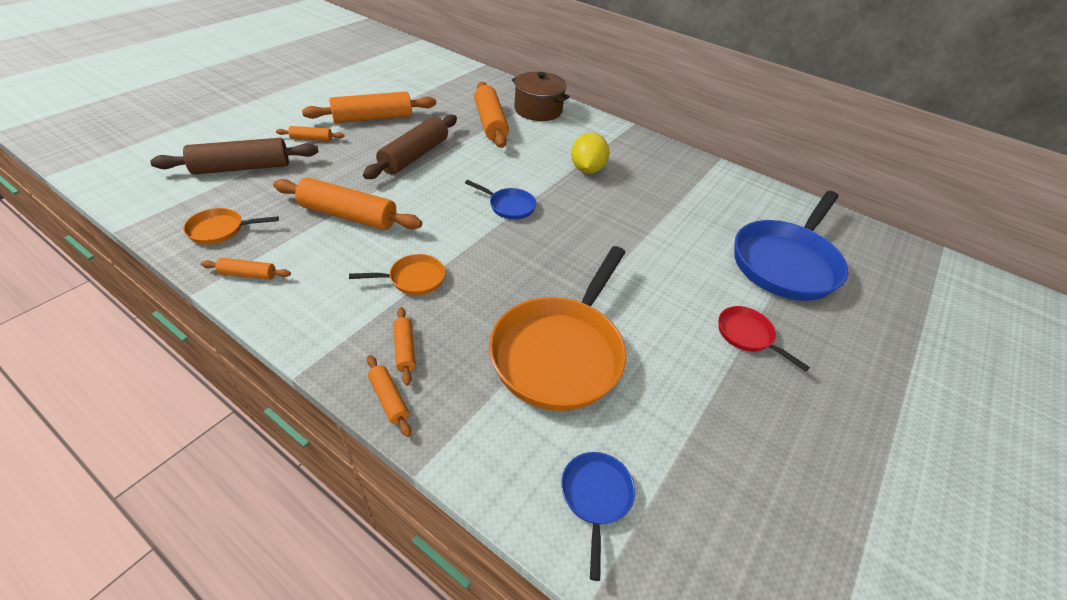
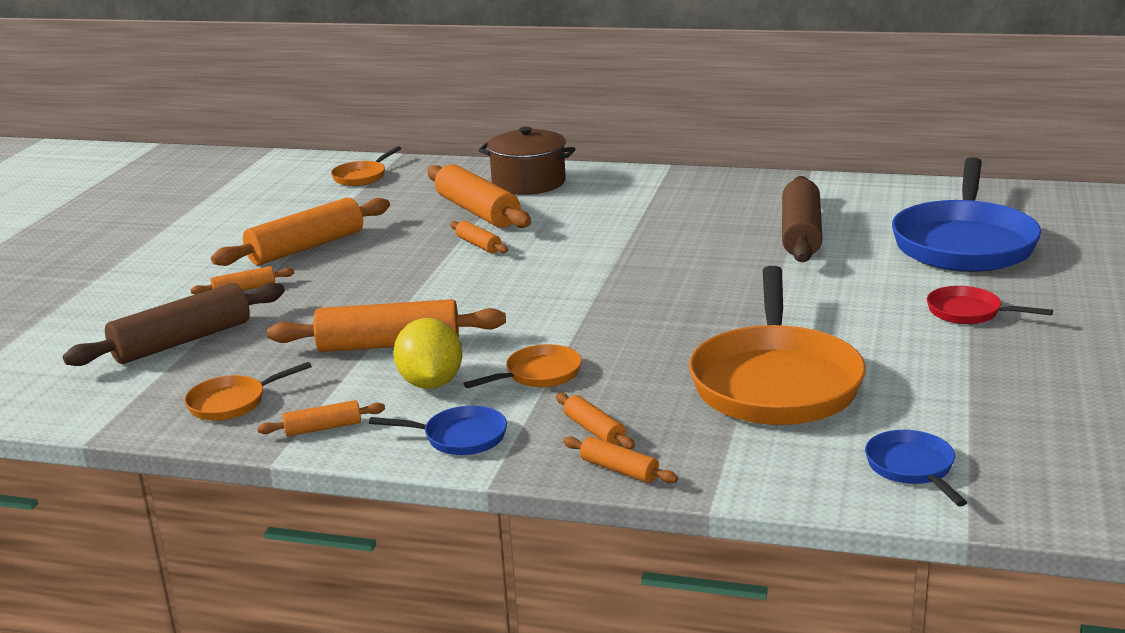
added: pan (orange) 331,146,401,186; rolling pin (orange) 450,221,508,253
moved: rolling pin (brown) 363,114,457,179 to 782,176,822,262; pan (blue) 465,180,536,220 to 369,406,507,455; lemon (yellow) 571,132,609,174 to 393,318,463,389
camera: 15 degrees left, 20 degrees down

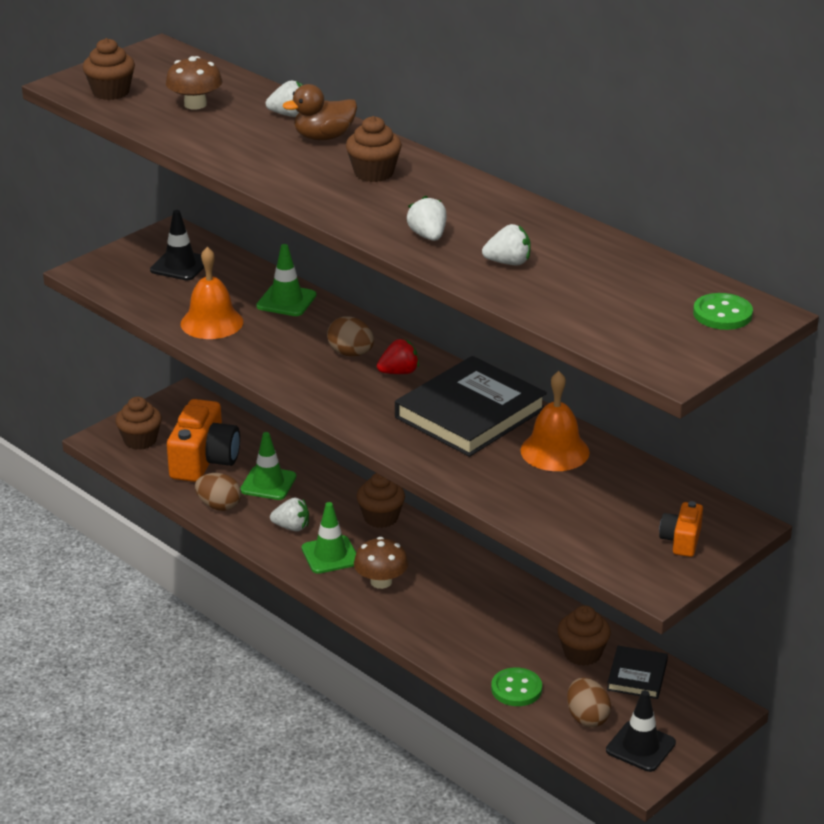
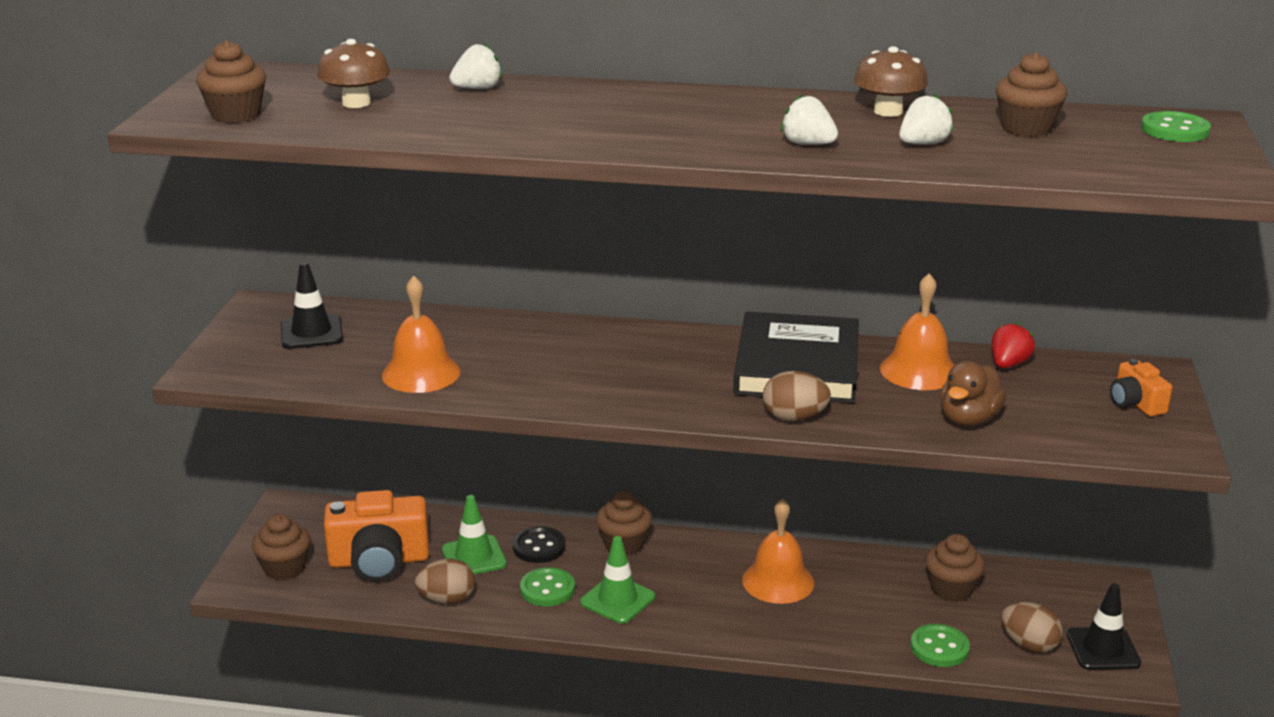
removed: traffic cone (green) 256,244,316,316; book (black) 607,646,668,699
added: button (black) 513,526,565,563; bell (orange) 742,498,814,604
moved: duck (brown) 283,84,357,140 to 940,361,1007,426; egg (brown) 327,316,374,356 to 763,371,831,421; cupcake (brown) 346,116,402,182 to 996,52,1067,137; mushroom (brown) 354,537,408,589 to 854,46,928,117; strawberry (red) 377,339,419,374 to 992,322,1035,368
replaced: strawberry (white) 270,498,309,532 to button (green) 520,567,575,607
turned: camera (orange) 167,399,240,482 = 324,490,429,582 105 degrees clockwise
camera: 35 degrees left, 5 degrees down

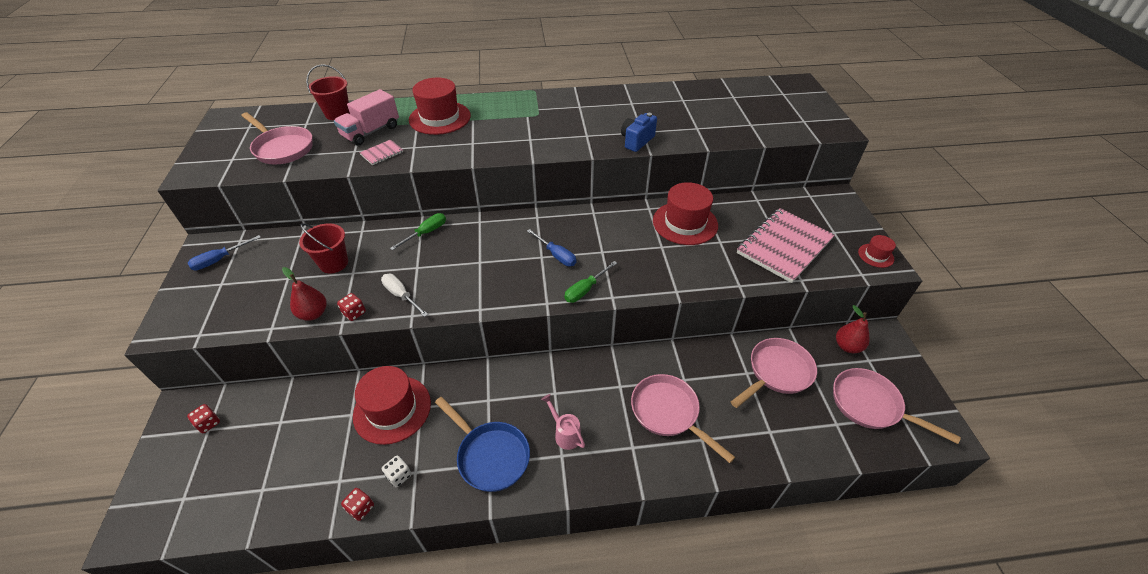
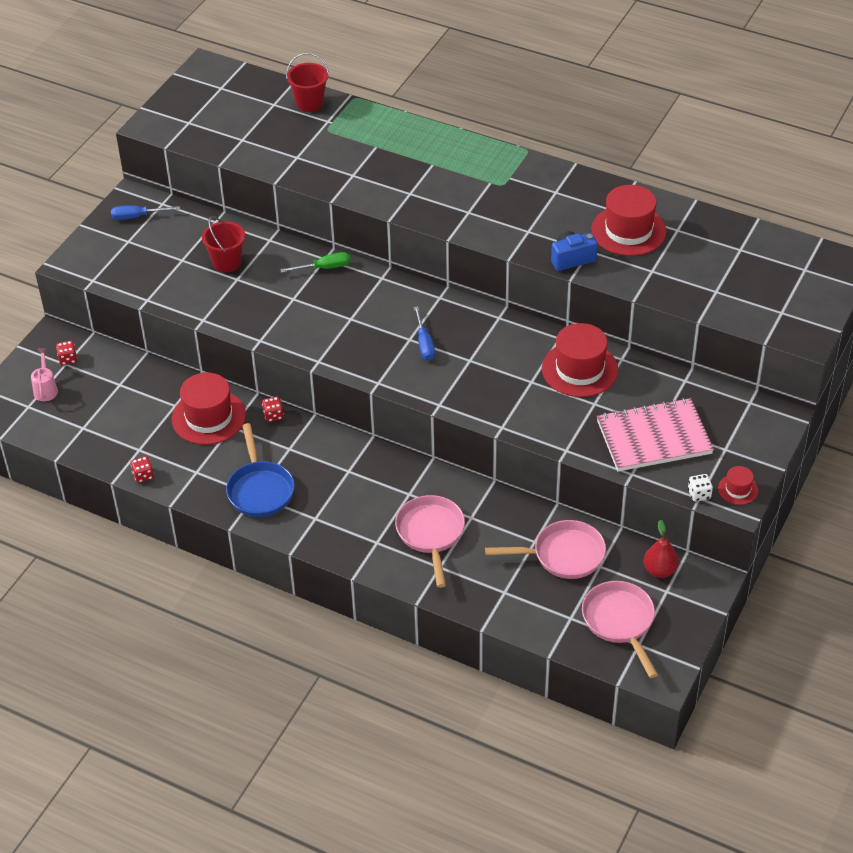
removed: pan (pink) 241,112,313,164; pear (red) 282,267,327,321; truck (pink) 334,89,399,146; notebook (pink) 360,140,403,165; screwdriver (white) 381,274,428,317; screwdriver (green) 564,261,617,303
moved: dice (red) 337,293,366,321 to 262,397,284,422; dice (white) 382,455,412,487 to 688,474,713,502; hat (red) 409,78,471,135 to 591,185,667,256; watering can (pink) 541,394,585,450 to 31,348,58,401
camera: 35 degrees right, 0 degrees up

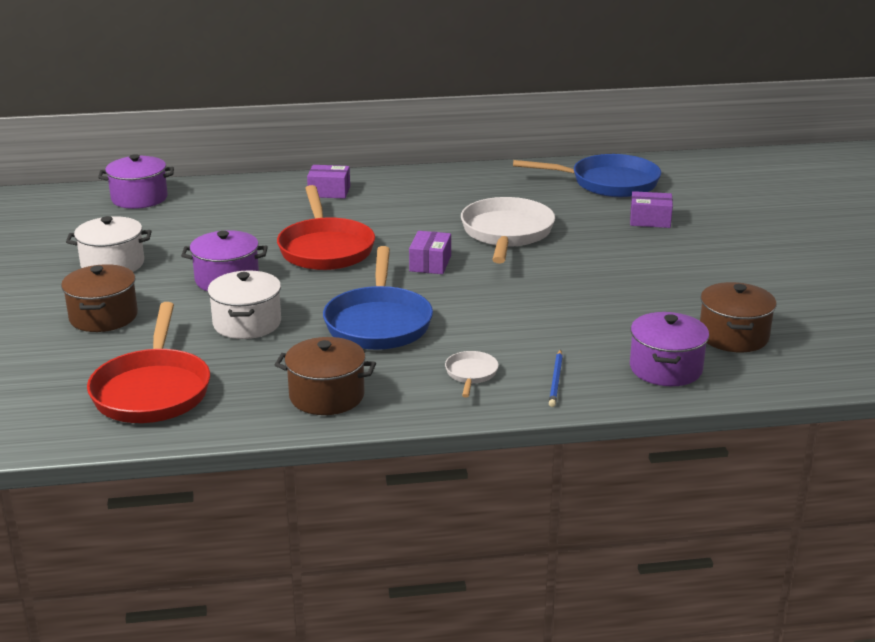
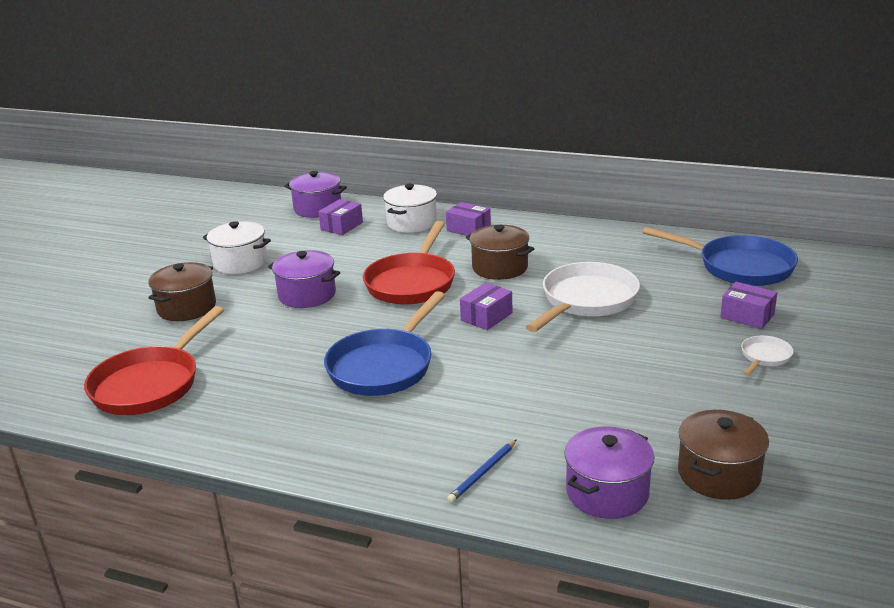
added: box (purple) 318,199,363,235
moved: pot (white) 207,270,281,339 to 383,184,437,233; pot (brown) 275,337,376,415 to 466,225,534,280; pan (white) 445,351,498,398 to 741,336,793,376
camera: 30 degrees right, 0 degrees up

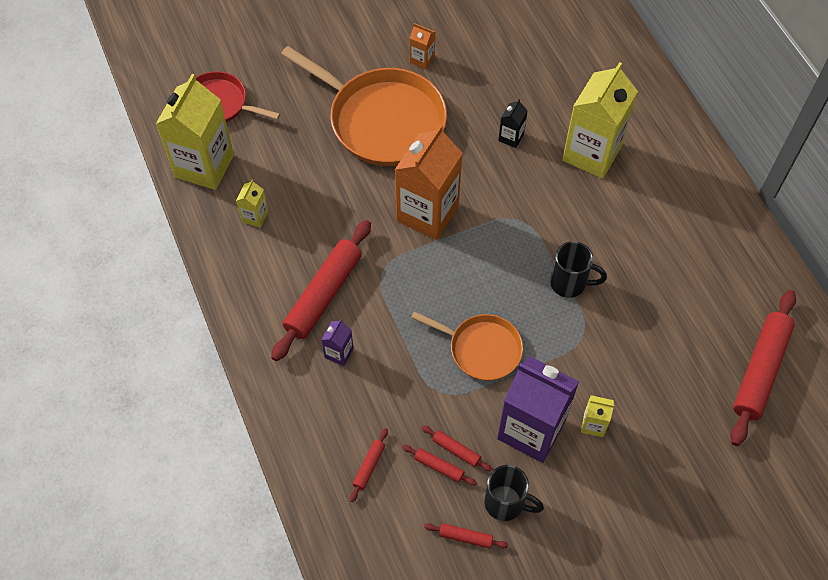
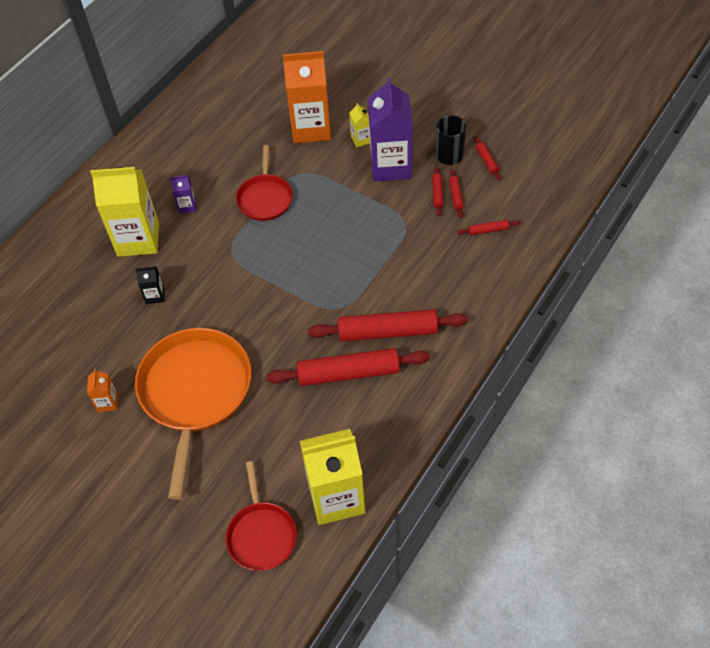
removed: carton (yellow) 236,180,268,228; pan (orange) 411,311,523,381
moved: carton (purple) 321,319,354,366 to 170,175,196,214; carton (orange) 395,124,463,240 to 283,51,331,143; rolling pin (red) 730,290,796,446 to 266,348,430,386
replaced: mug (black) 550,241,607,298 to pan (red) 236,145,293,221
camera: 120 degrees left, 5 degrees down

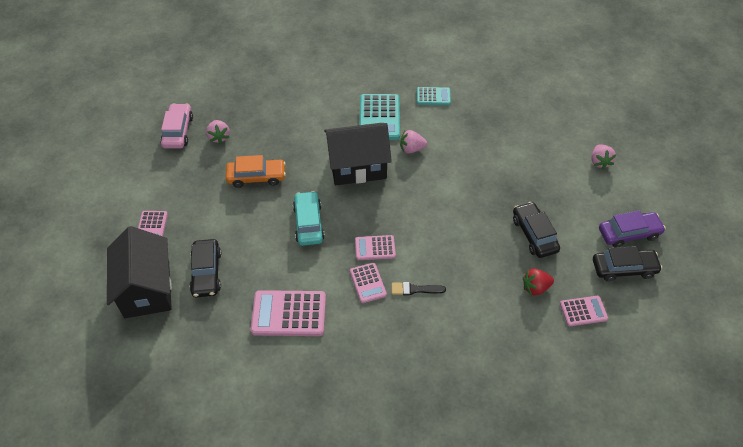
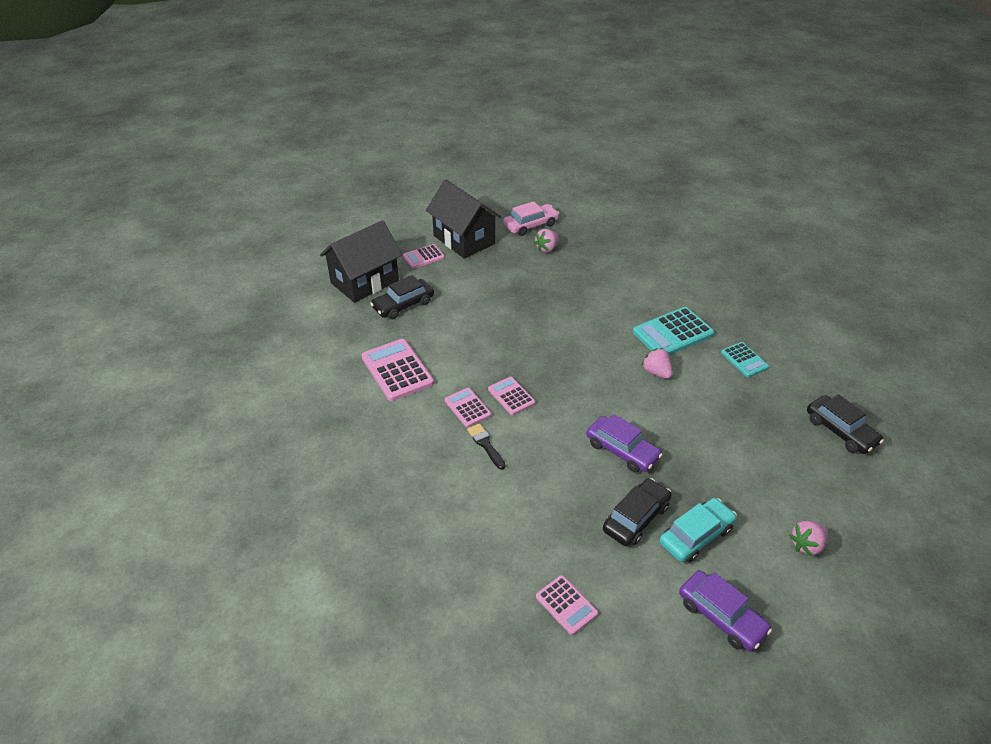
removed: car (orange) 226,155,286,188; strawberry (red) 523,268,554,296
added: car (purple) 586,414,663,473
moved: car (turquoise) 293,191,325,246 to 660,498,737,563; house (black) 324,123,392,185 to 426,179,501,259; car (black) 593,246,662,282 to 807,394,884,454
turned: calculator (pink) 350,263,387,303 = 445,388,491,427 105 degrees clockwise
camera: 60 degrees right, 10 degrees down

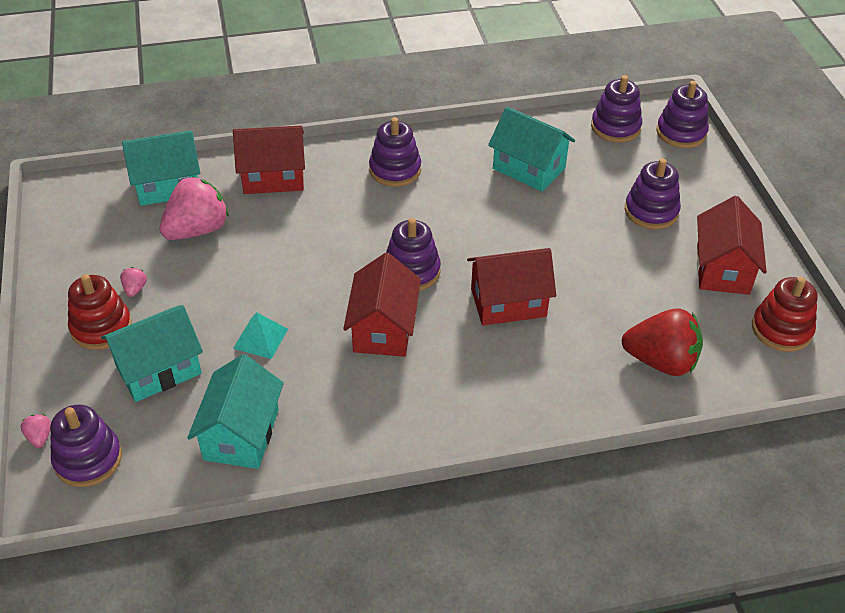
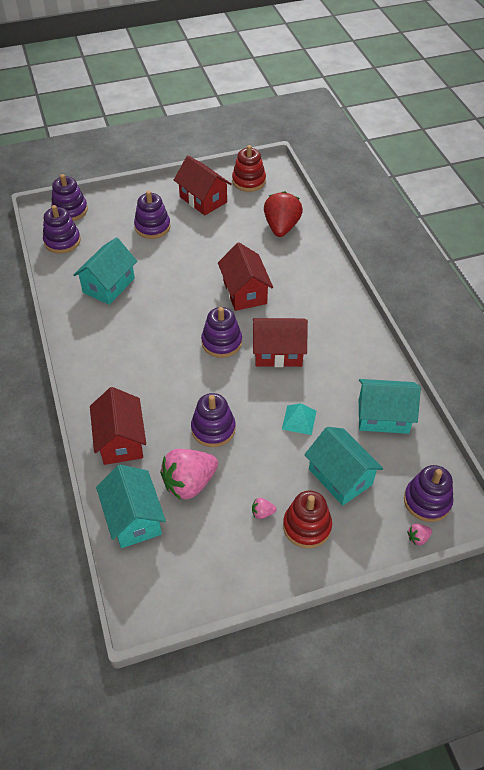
moved: stacking toy (purple) 369,117,421,187 to 191,393,236,447
turned: strawberry (pink) 160,176,229,240 = 160,449,218,500 75 degrees counterclockwise; house (red) 697,196,767,295 = 174,156,232,215 45 degrees clockwise
camera: 95 degrees left, 5 degrees up

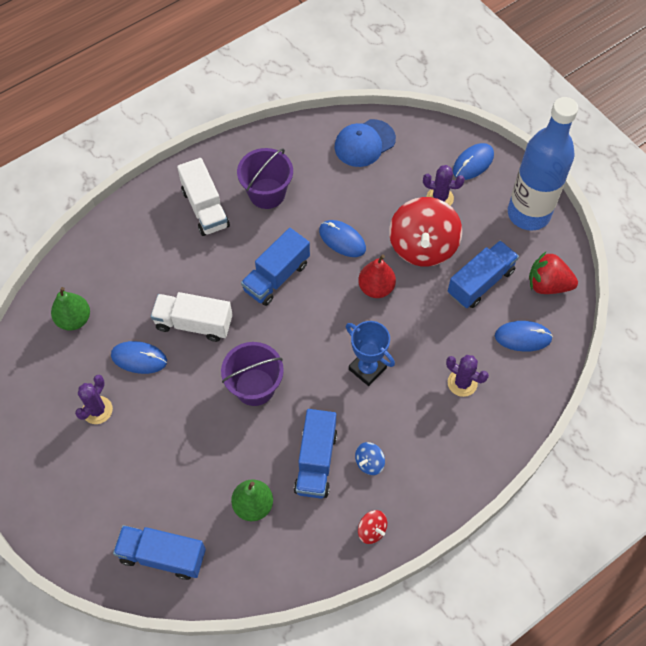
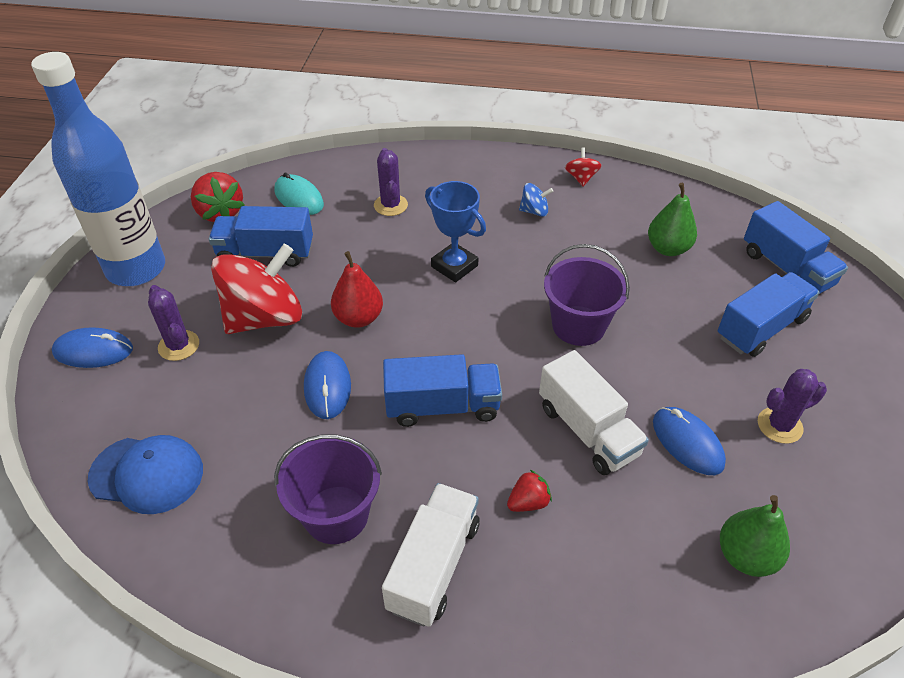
added: strawberry (red) 507,470,552,512
moved: truck (blue) 294,409,337,499 to 718,272,820,357
recoloured: mouse (blue) 495,321,553,352 to mouse (turquoise) 274,173,324,215
turned: trophy (blue) 346,321,395,386 = 425,181,486,282 45 degrees counterclockwise
camera: 135 degrees left, 15 degrees down

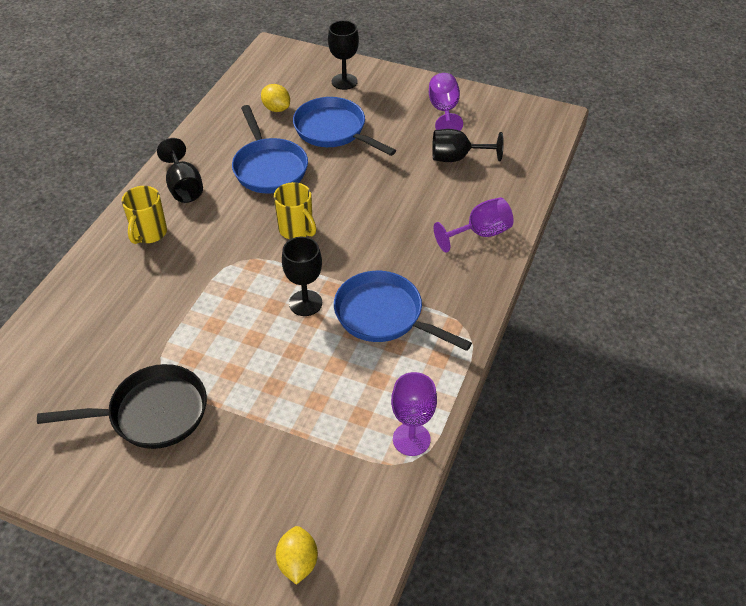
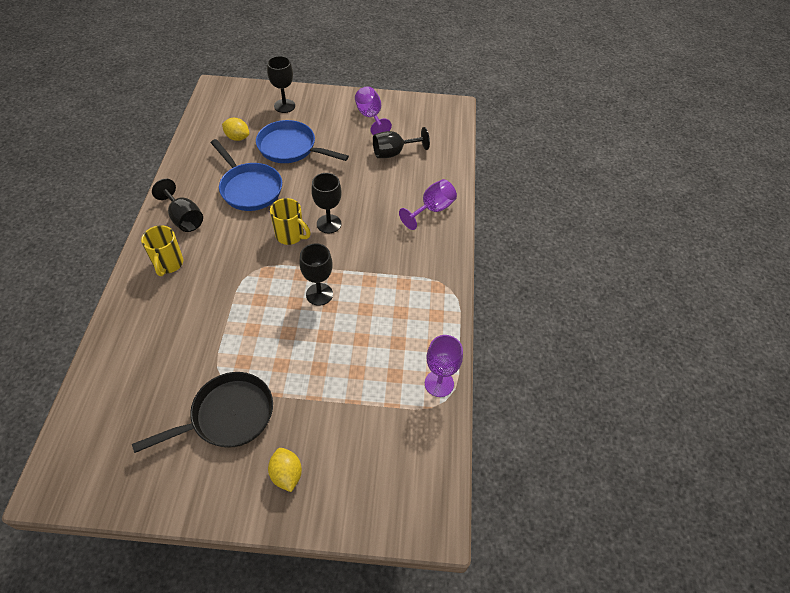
removed: pan (blue) 334,271,472,351
added: goblet (black) 311,173,341,233
moved: lemon (yellow) 276,526,318,585 to 268,448,302,492
camera: 20 degrees left, 5 degrees up

